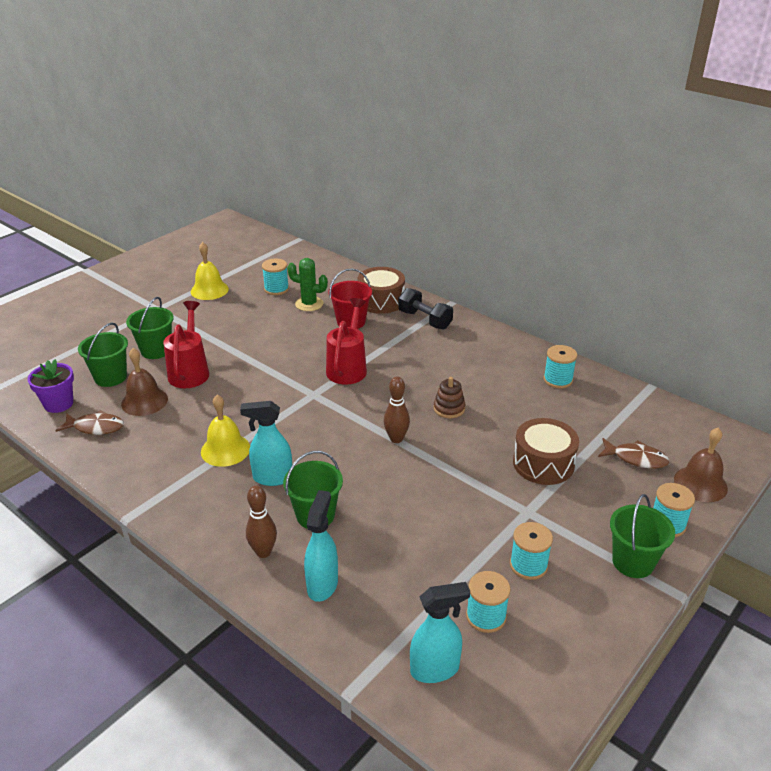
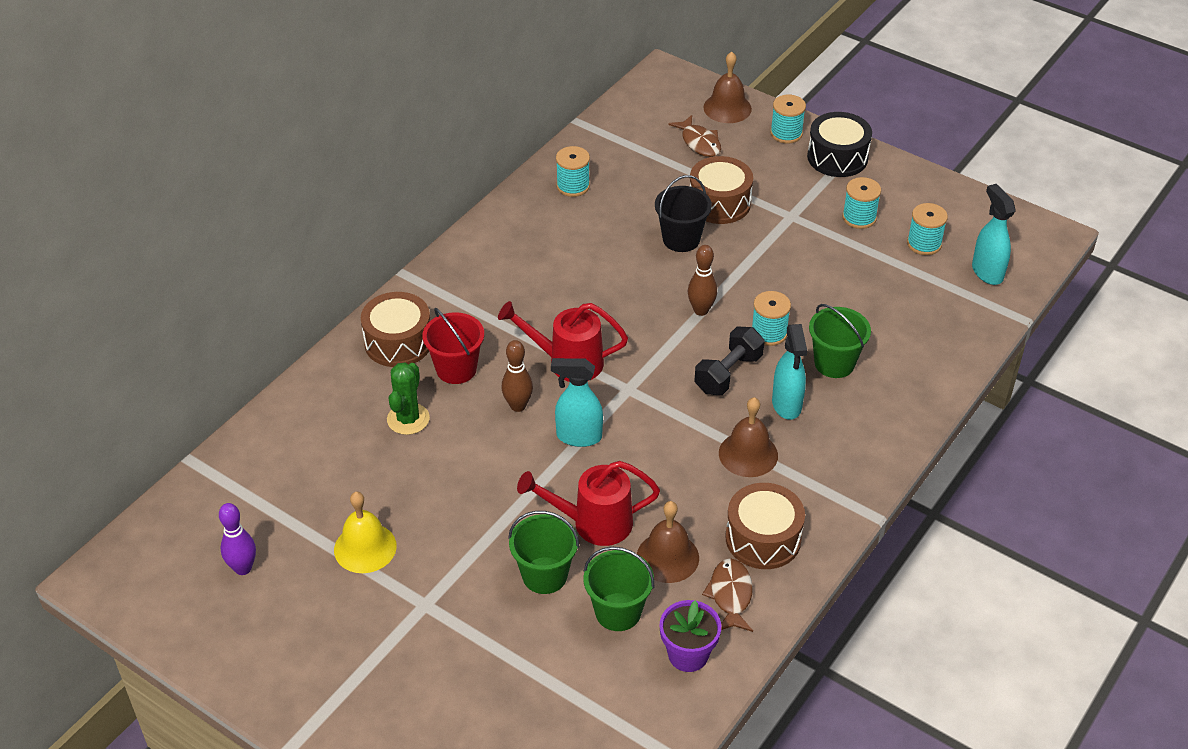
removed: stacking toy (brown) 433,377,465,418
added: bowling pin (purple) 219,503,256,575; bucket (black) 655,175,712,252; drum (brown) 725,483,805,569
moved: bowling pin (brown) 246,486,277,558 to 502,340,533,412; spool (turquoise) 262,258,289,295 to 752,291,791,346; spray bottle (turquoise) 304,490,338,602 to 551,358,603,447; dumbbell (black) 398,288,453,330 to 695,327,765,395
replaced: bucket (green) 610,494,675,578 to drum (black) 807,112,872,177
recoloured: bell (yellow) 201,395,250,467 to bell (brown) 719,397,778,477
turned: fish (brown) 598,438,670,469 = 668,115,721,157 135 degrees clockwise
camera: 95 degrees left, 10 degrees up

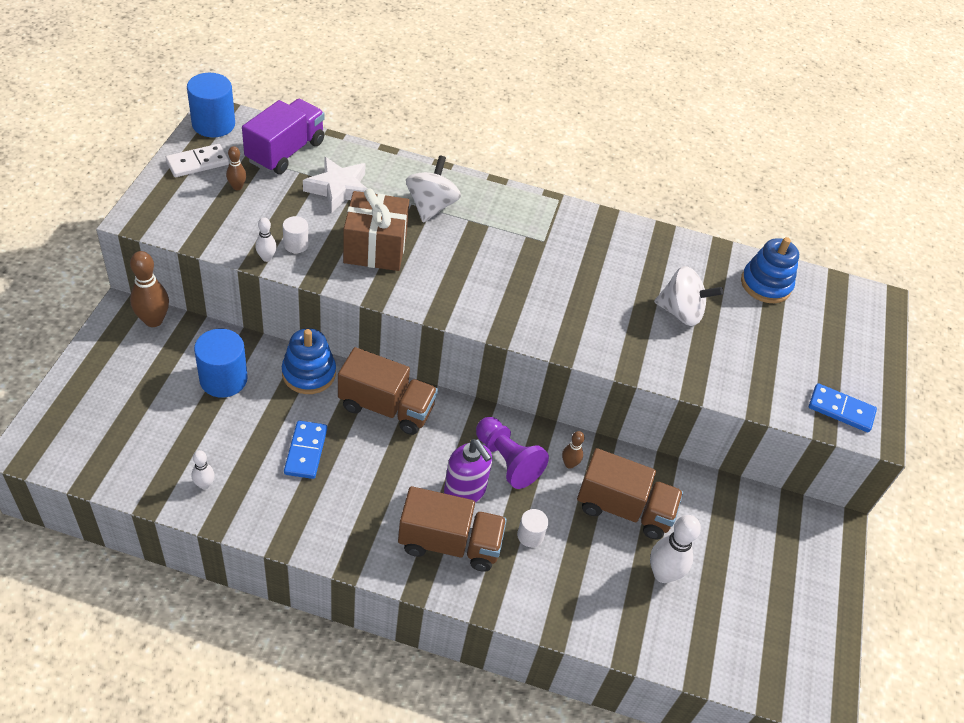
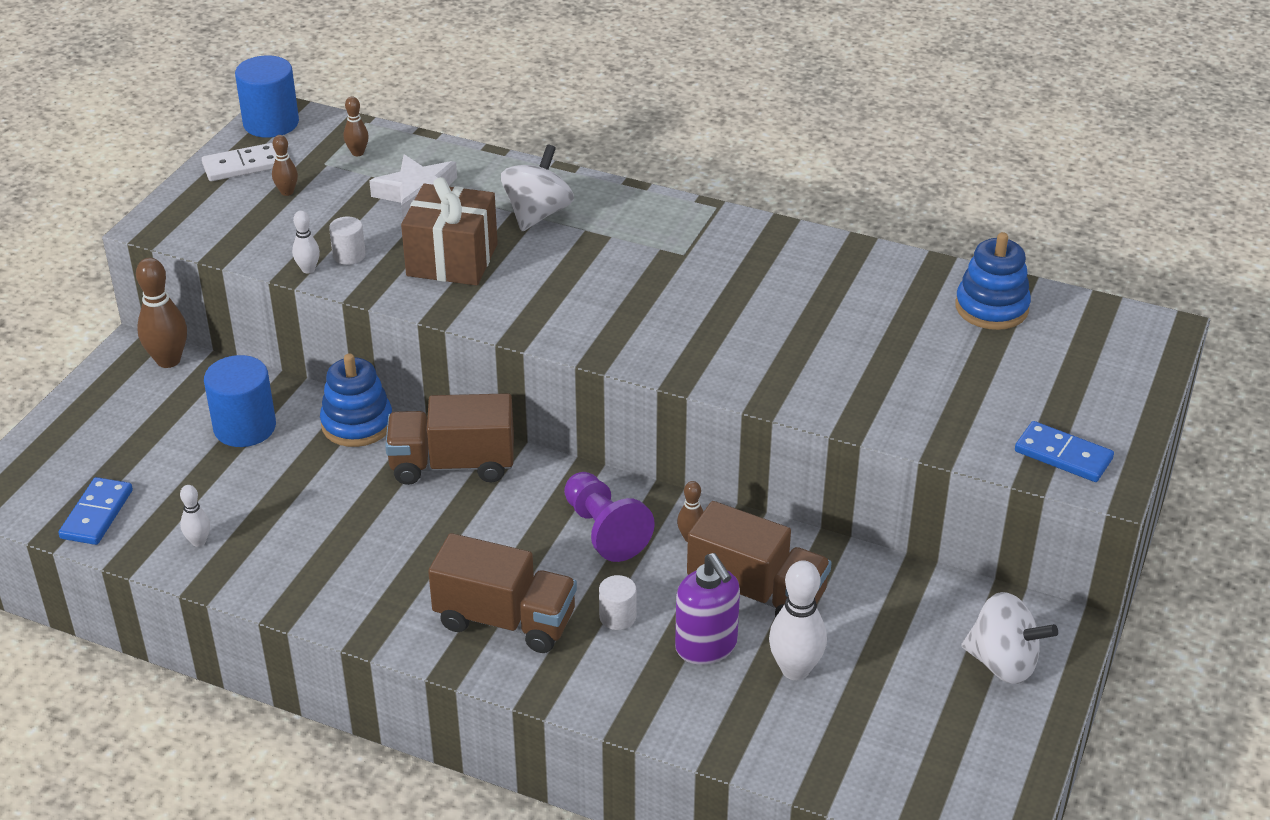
moved: domino (blue) 284,421,327,479 to 58,477,133,545; soap dispenser (purple) 444,439,492,503 to 675,553,740,665; spinning top (white) 654,266,723,326 to 962,592,1058,684
replaced: truck (purple) 242,99,325,174 to bowling pin (brown) 344,96,369,156
turned: truck (brown) 338,347,438,435 = 385,393,514,485 150 degrees clockwise
camera: 15 degrees right, 10 degrees down

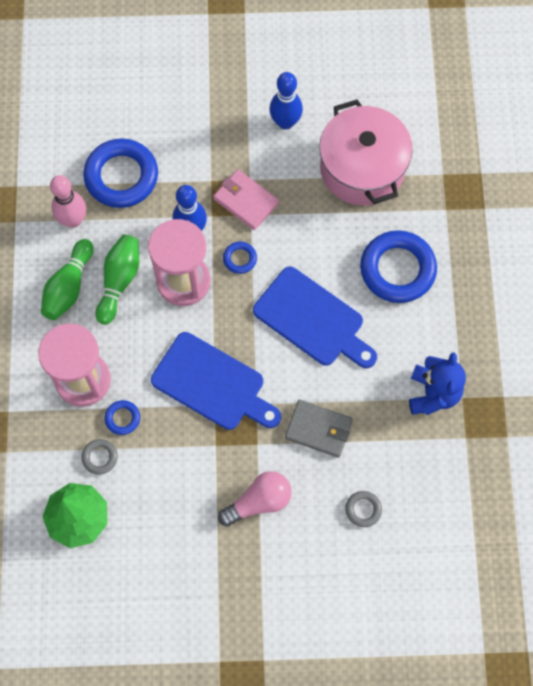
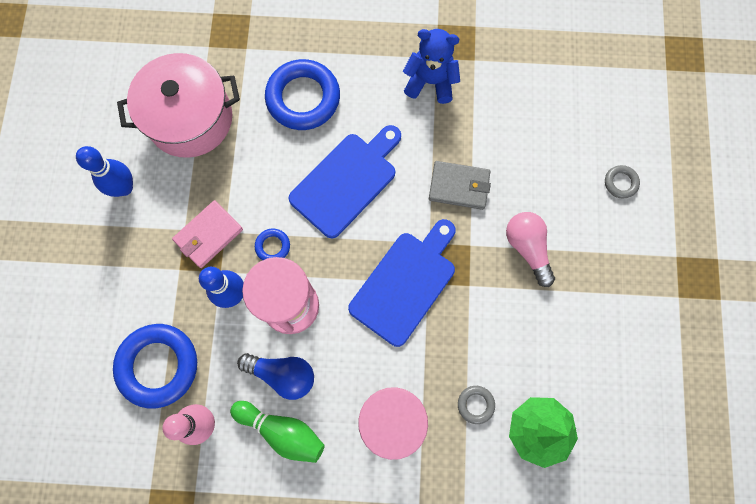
removed: ring (blue) 104,400,140,435
moved: ring (grey) 345,491,382,527 to 605,165,640,198
replaced: bowling pin (green) 95,234,139,324 to light bulb (blue) 237,353,314,400
turned: wallet (grey) 285,400,353,458 = 429,161,491,210 75 degrees clockwise
camera: 85 degrees left, 5 degrees up

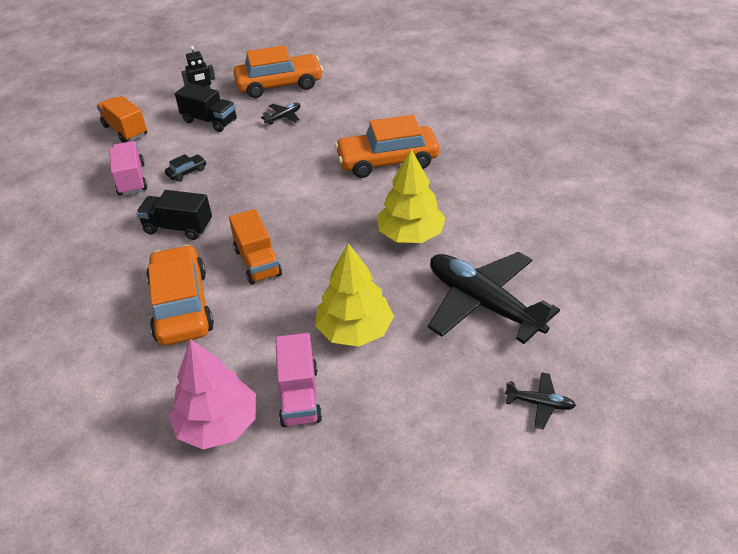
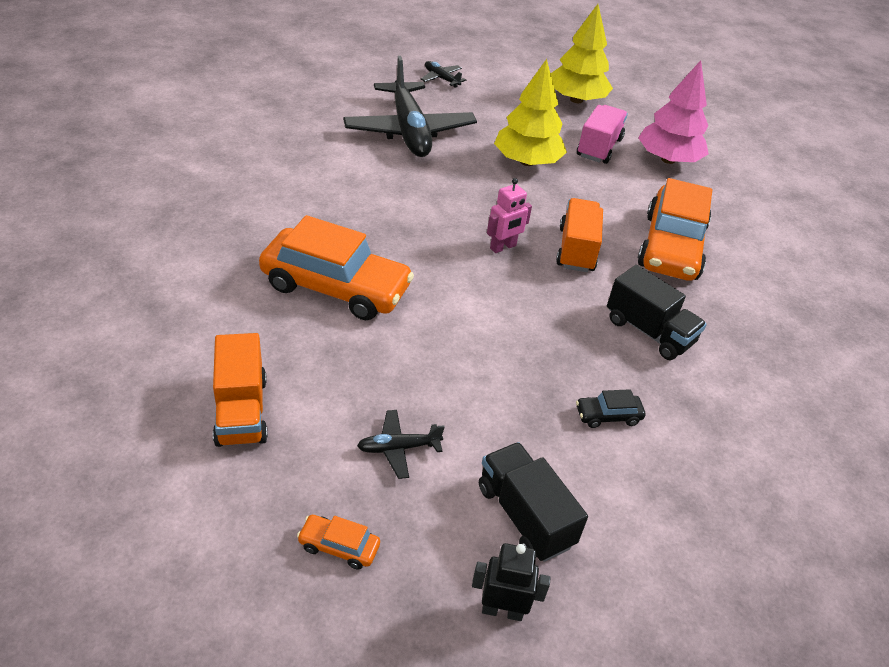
removed: truck (pink) 109,141,147,195
added: robot (pink) 487,178,532,253
moved: truck (orange) 97,96,147,143 to 213,333,268,447; tree (yellow) 377,149,445,243 to 551,4,613,103
resized: car (orange) 234,45,323,98 = 297,515,380,569 x0.41
camera: 155 degrees left, 0 degrees up

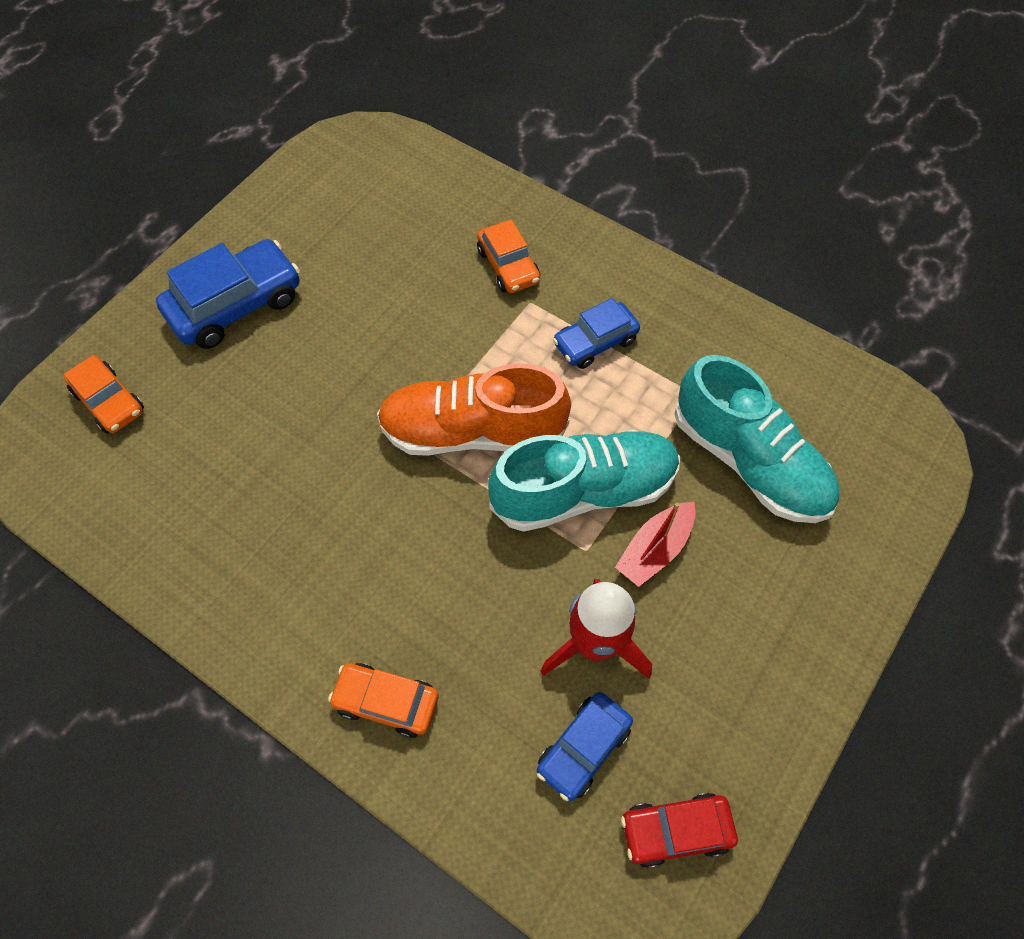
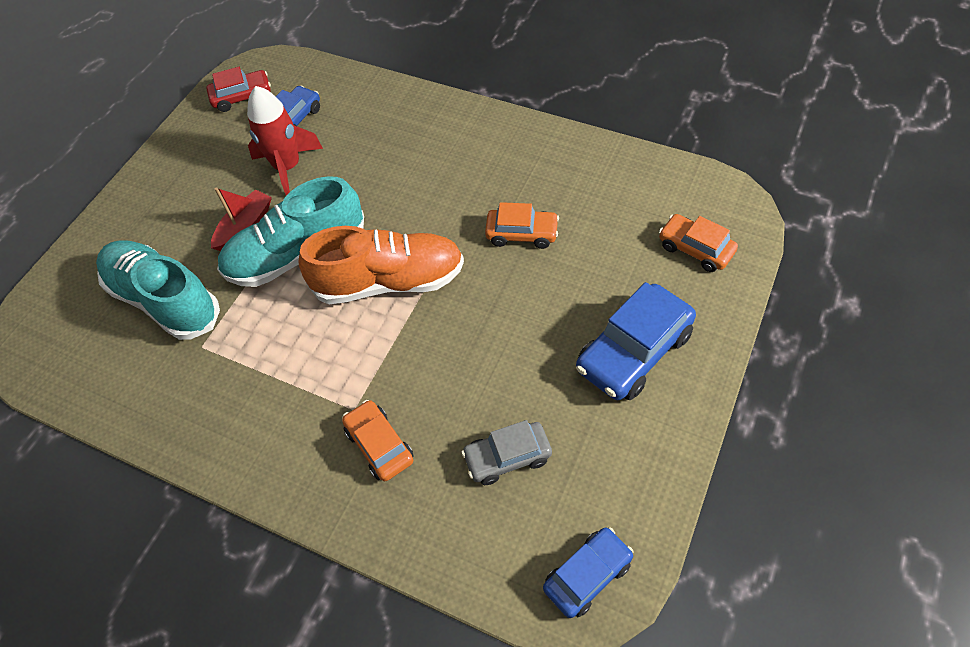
added: car (grey) 461,420,552,485
moved: car (orange) 328,663,439,738 to 485,202,559,249; car (blue) 553,298,640,369 to 543,527,634,618
camera: 175 degrees right, 5 degrees down

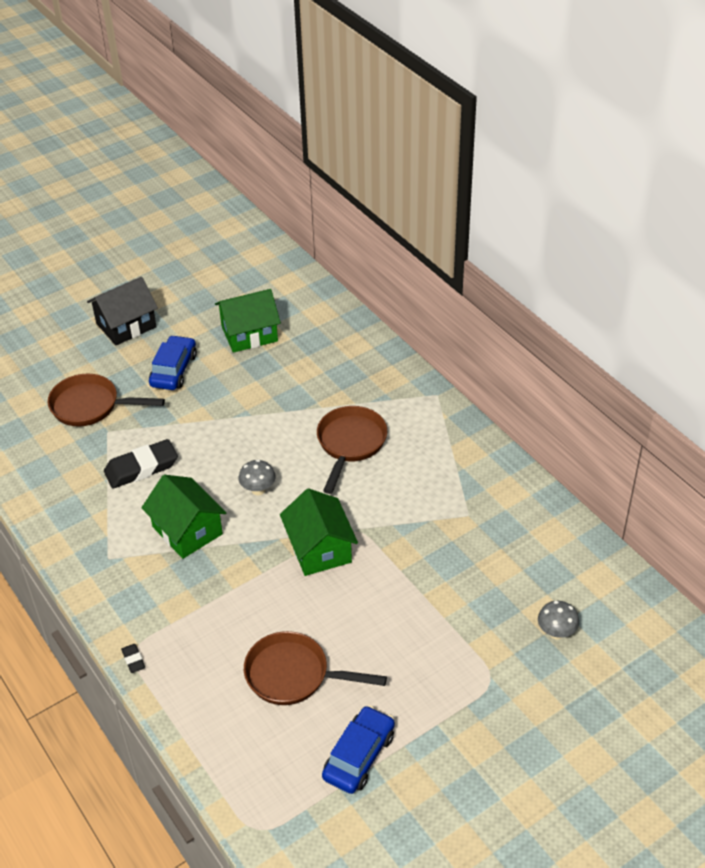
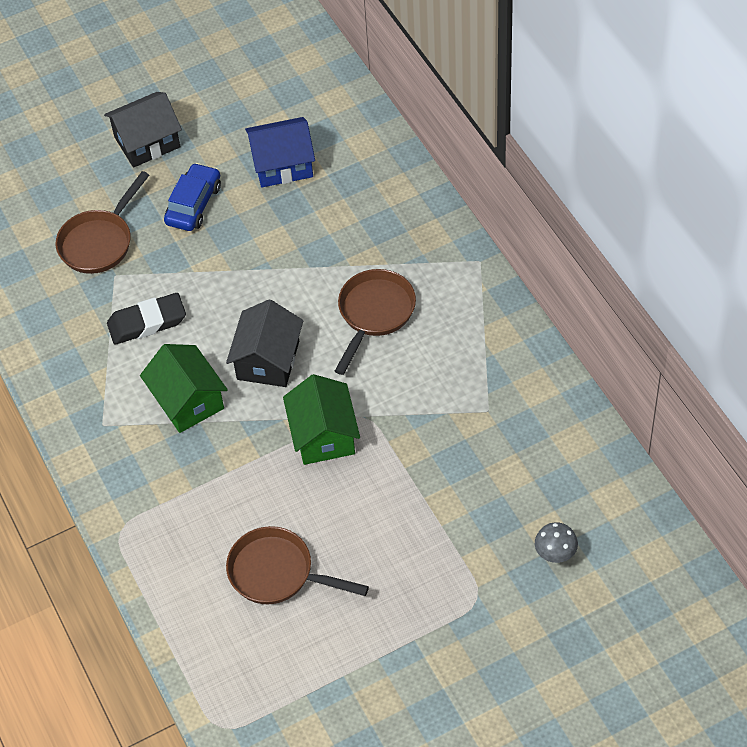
removed: eraser (black) 121,644,145,673; car (blue) 322,705,395,794
replaced: mushroom (grey) 239,459,276,496 to house (black) 226,299,304,387
recoloured: house (green) 215,289,281,353 to house (blue) 245,117,315,187
turned: pan (brown) 48,374,165,427 = 56,171,149,274 75 degrees counterclockwise
camera: 10 degrees right, 10 degrees up

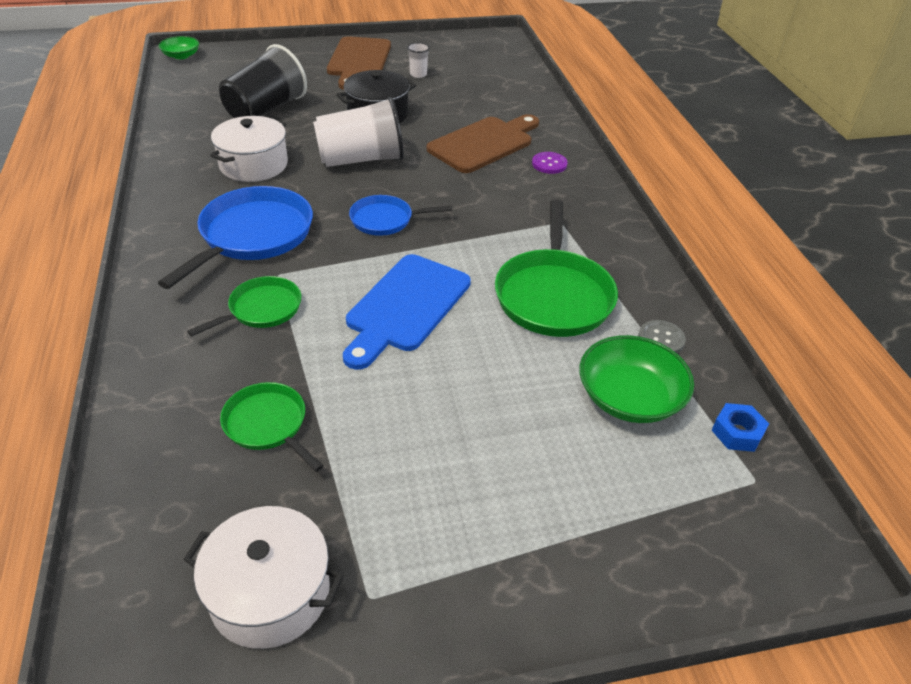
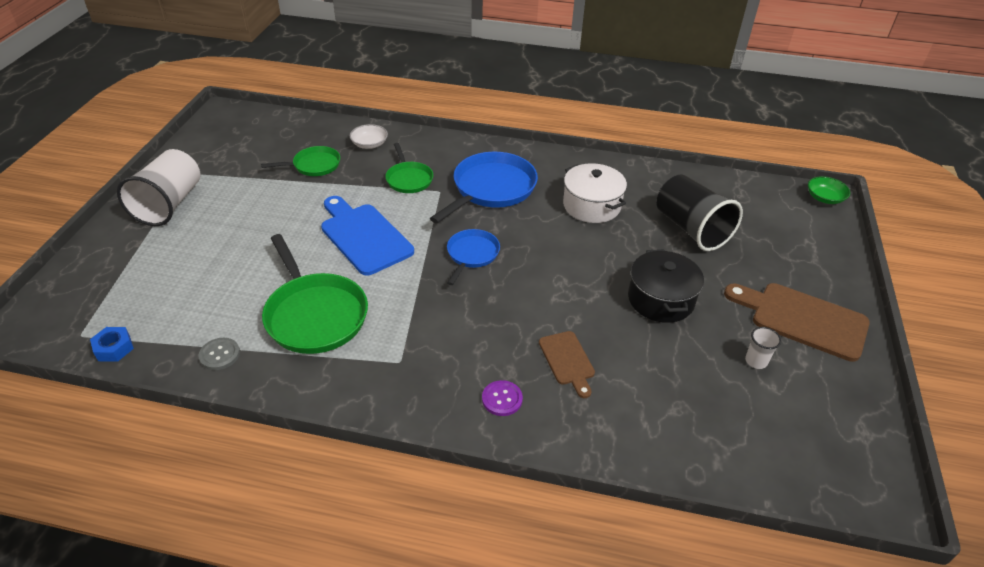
removed: pot (white) 184,506,344,649; bowl (green) 579,335,694,423
added: bowl (white) 350,124,388,149
moved: cup (white) 313,97,404,167 to 117,149,200,226
turned: pan (blue) 158,186,313,289 = 430,152,538,223 105 degrees counterclockwise; pan (green) 495,199,618,337 = 262,234,368,354 150 degrees counterclockwise
resized: cutting board (brown) 427,114,539,173 = 539,331,595,398 x0.56
camera: 115 degrees right, 0 degrees up

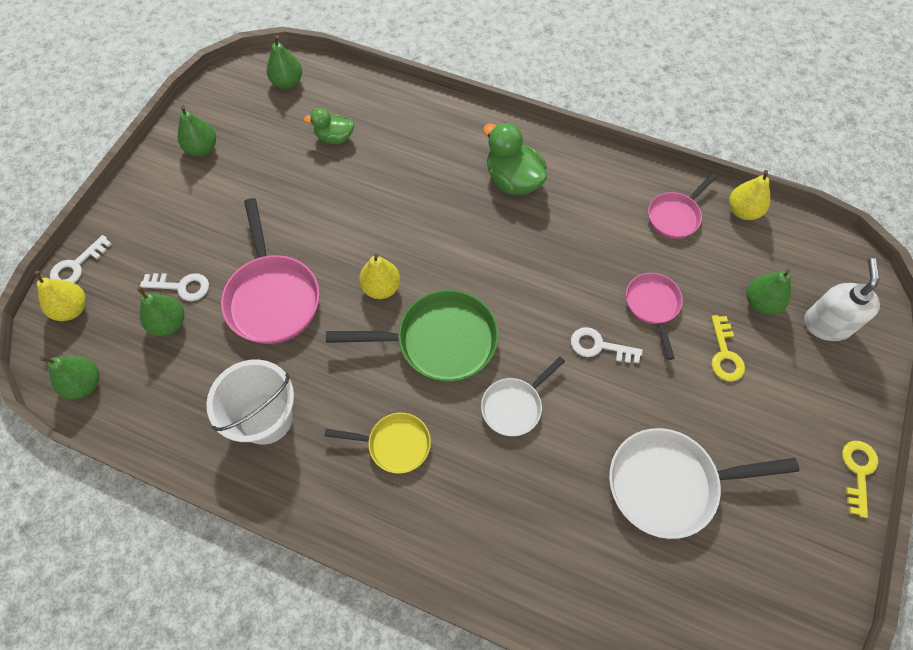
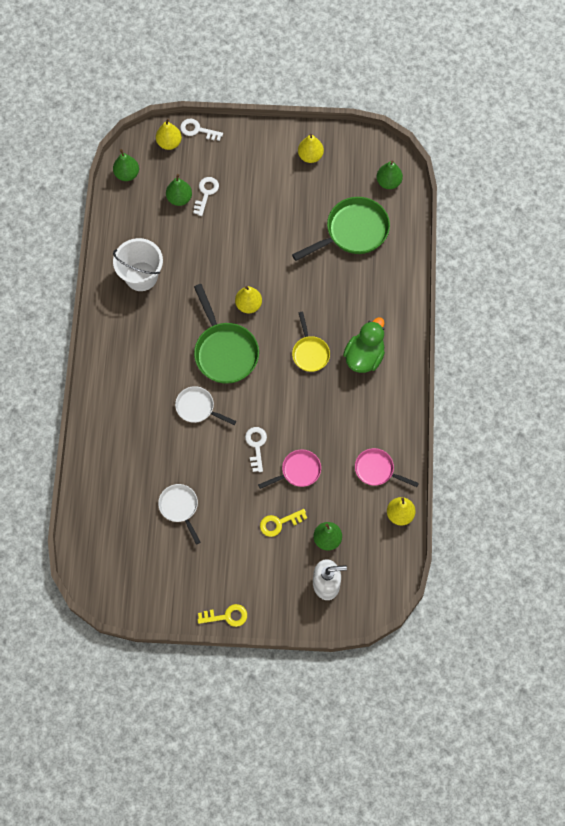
removed: pan (pink) 221,198,320,344
moved: pan (yellow) 324,413,431,474 to 292,312,330,372
replaced: duck (green) 304,108,354,144 to pan (green) 292,197,390,261
recoloured: pear (green) 178,105,216,156 to pear (yellow) 298,134,324,163
turned: key (white) 140,273,209,301 = 193,177,219,216 150 degrees counterclockwise
resized: pan (white) 609,428,799,539 = 158,484,201,545 x0.58
camera: 70 degrees right, 5 degrees up

